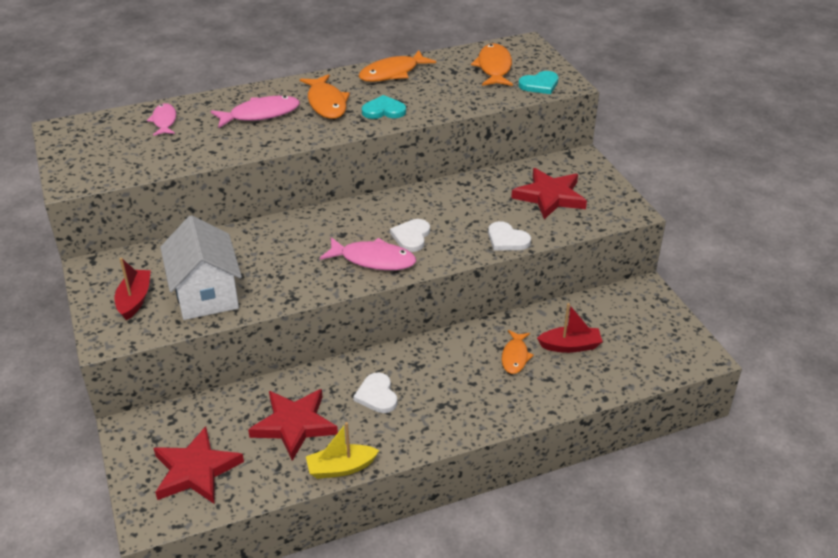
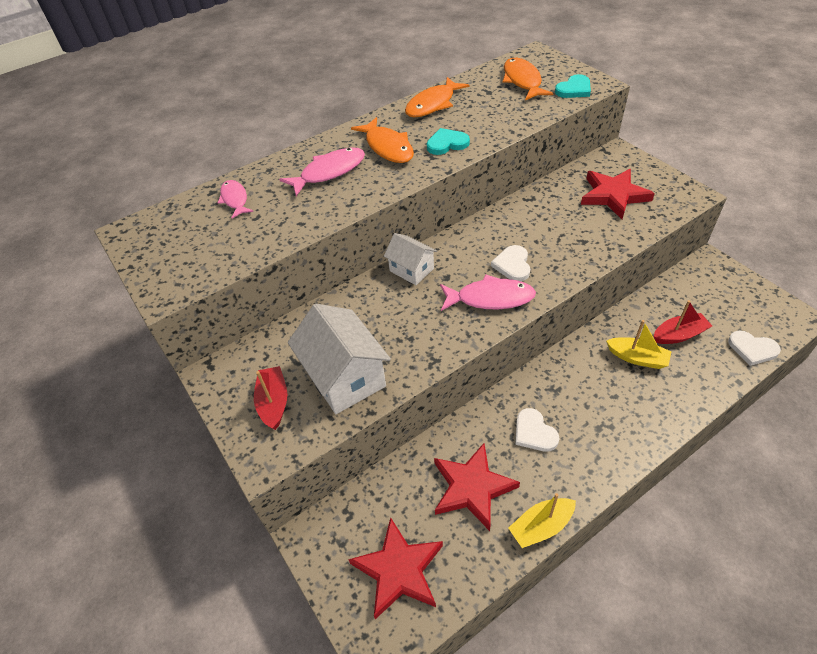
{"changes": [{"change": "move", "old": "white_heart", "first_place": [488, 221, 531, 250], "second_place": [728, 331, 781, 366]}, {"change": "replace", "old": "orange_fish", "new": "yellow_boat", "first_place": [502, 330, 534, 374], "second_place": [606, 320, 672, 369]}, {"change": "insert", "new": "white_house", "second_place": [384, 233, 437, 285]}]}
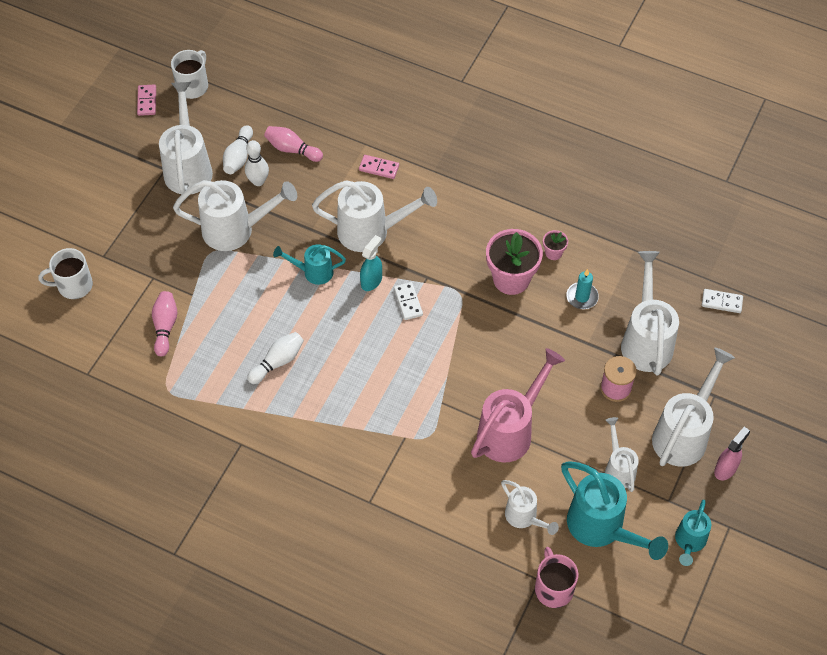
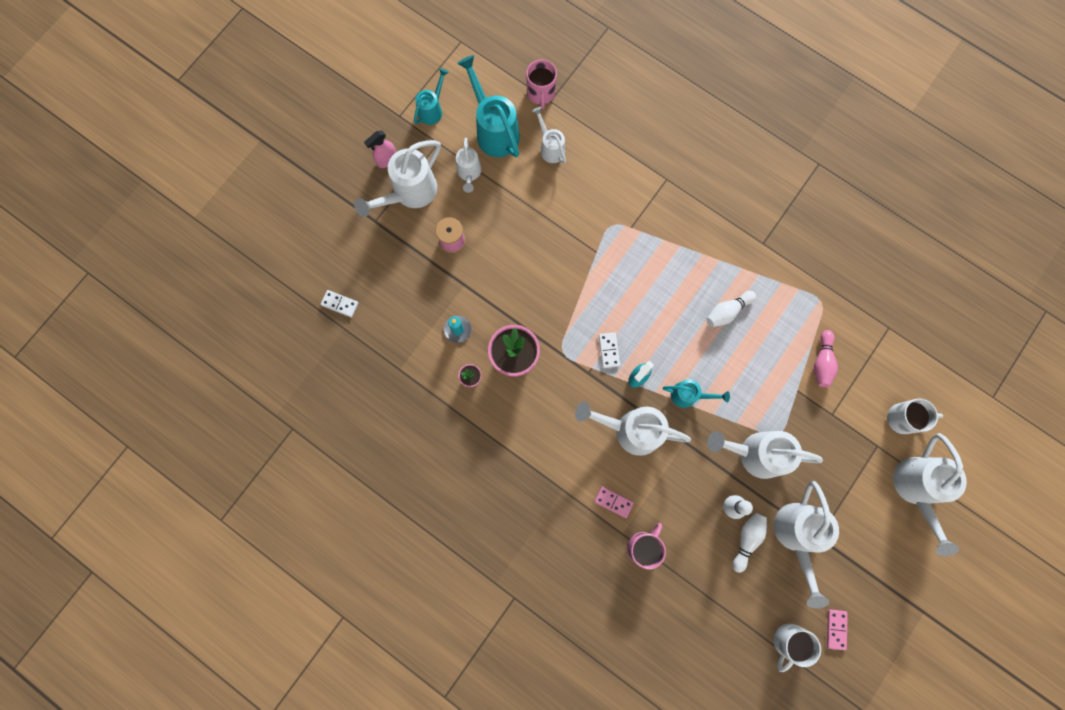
{"changes": [{"change": "delete", "old": "pink_bowling_pin", "first_place": [264, 126, 323, 162]}, {"change": "move", "old": "white_watering_can", "first_place": [621, 251, 679, 375], "second_place": [893, 433, 967, 556]}, {"change": "delete", "old": "pink_watering_can", "first_place": [471, 348, 565, 463]}, {"change": "insert", "new": "pink_mug", "second_place": [627, 523, 666, 569]}]}
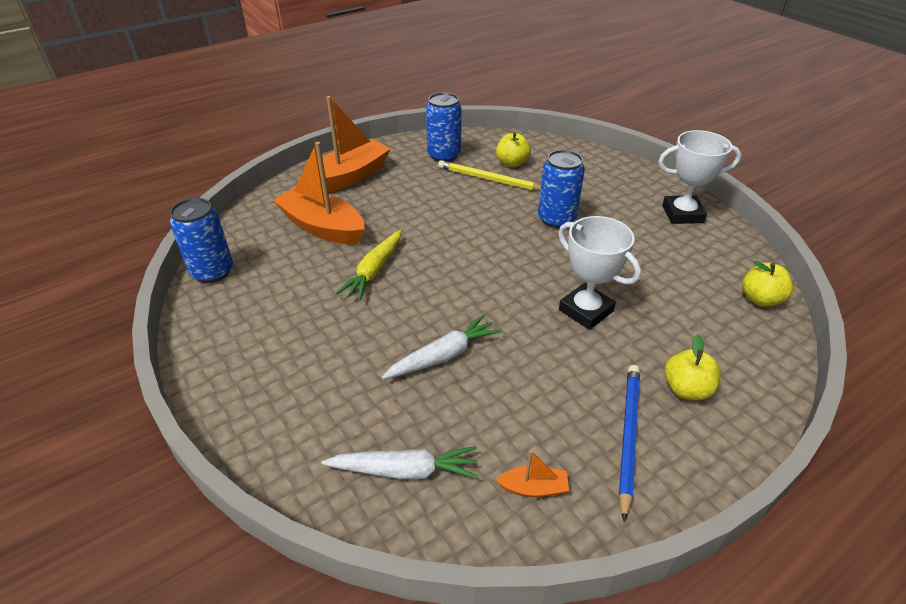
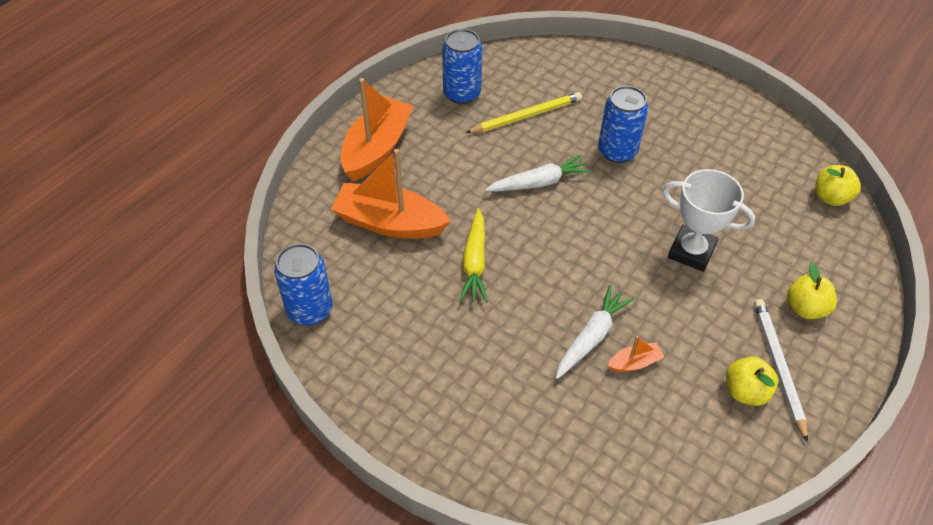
{"changes": [{"change": "delete", "old": "white_trophy", "first_place": [658, 130, 741, 224]}, {"change": "move", "old": "yellow_apple", "first_place": [496, 132, 531, 167], "second_place": [726, 357, 778, 406]}, {"change": "rotate", "old": "yellow_pencil", "first_place": [438, 160, 541, 191], "second_place": [466, 92, 582, 133], "degrees": 150}, {"change": "recolor", "old": "blue_pencil", "new": "white_pencil", "first_place": [619, 365, 640, 522], "second_place": [754, 299, 808, 443]}, {"change": "move", "old": "white_carrot", "first_place": [321, 446, 478, 479], "second_place": [485, 155, 592, 191]}, {"change": "move", "old": "orange_boat", "first_place": [496, 450, 569, 497], "second_place": [608, 336, 664, 372]}]}
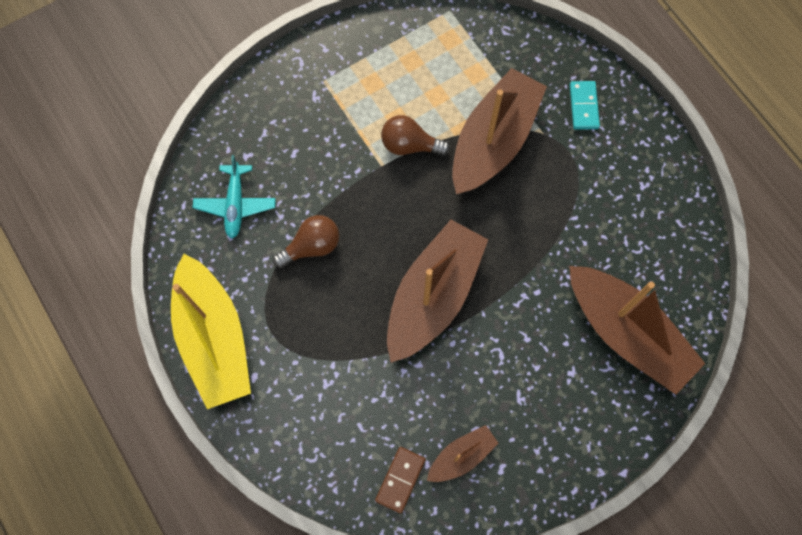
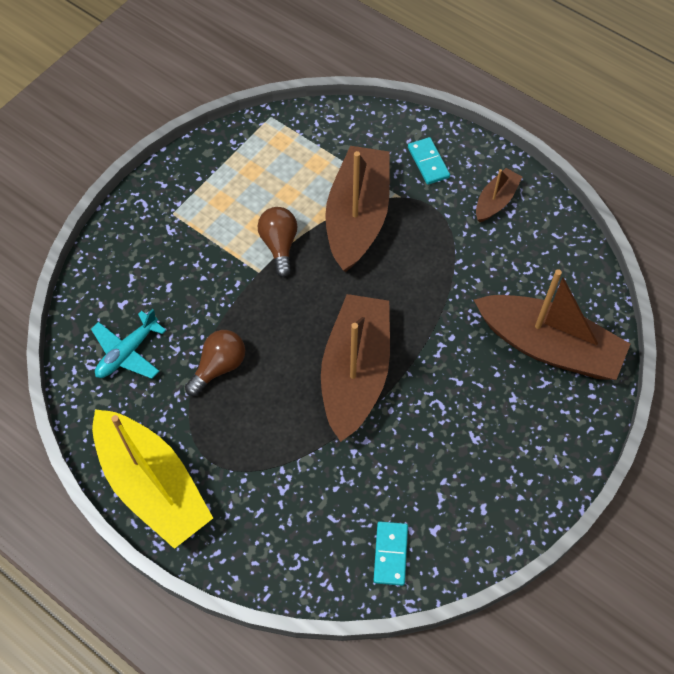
{"changes": [{"change": "rotate", "old": "brown_light_bulb", "first_place": [381, 115, 450, 156], "second_place": [258, 207, 298, 277], "degrees": 90}, {"change": "rotate", "old": "turquoise_plane", "first_place": [193, 155, 276, 239], "second_place": [91, 309, 166, 379], "degrees": 60}, {"change": "move", "old": "brown_boat", "first_place": [427, 425, 499, 482], "second_place": [476, 168, 522, 222]}, {"change": "recolor", "old": "brown_domino", "new": "turquoise_domino", "first_place": [375, 447, 426, 514], "second_place": [373, 522, 408, 586]}]}
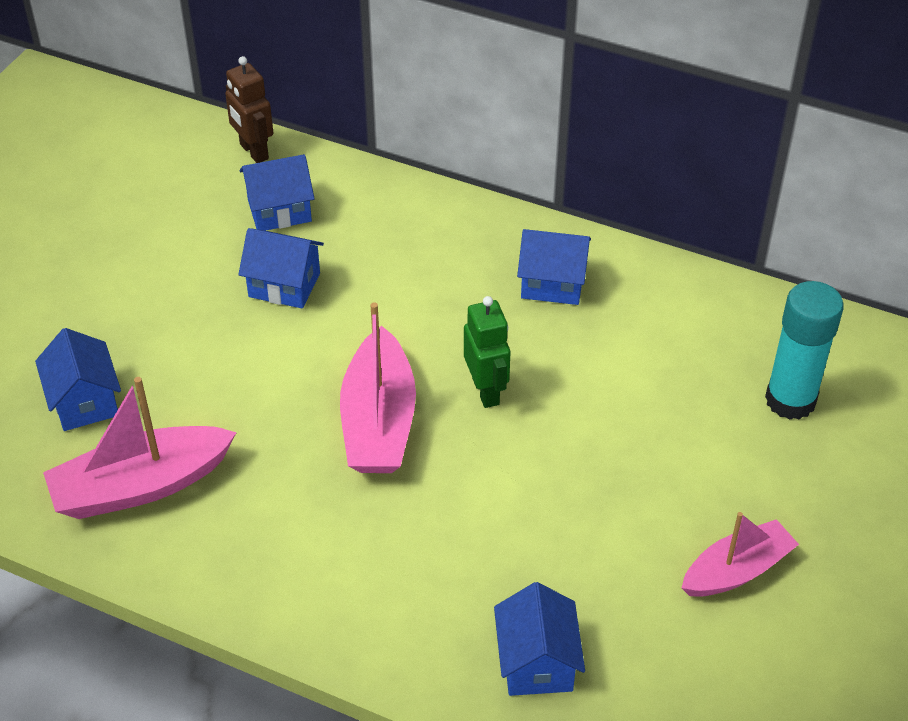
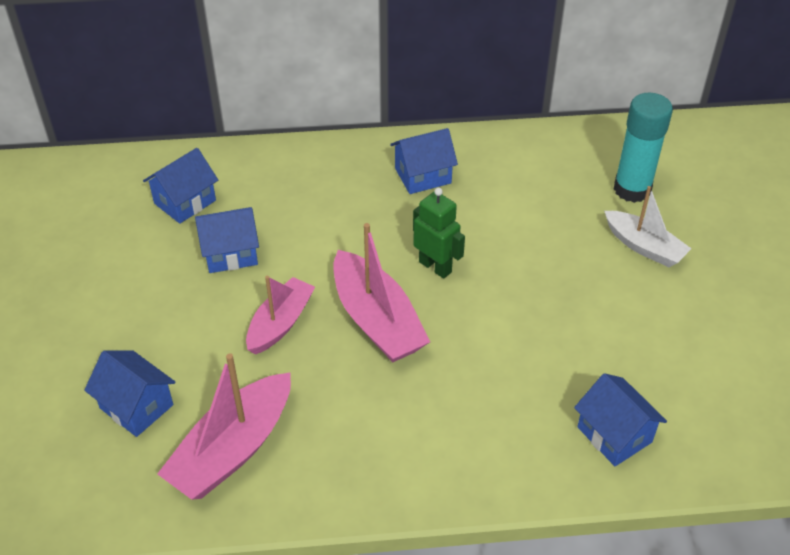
{"changes": [{"change": "delete", "old": "brown_robot", "first_place": [225, 56, 273, 163]}, {"change": "move", "old": "pink_boat", "first_place": [682, 512, 799, 597], "second_place": [246, 276, 315, 355]}, {"change": "insert", "new": "white_boat", "second_place": [604, 186, 692, 267]}]}
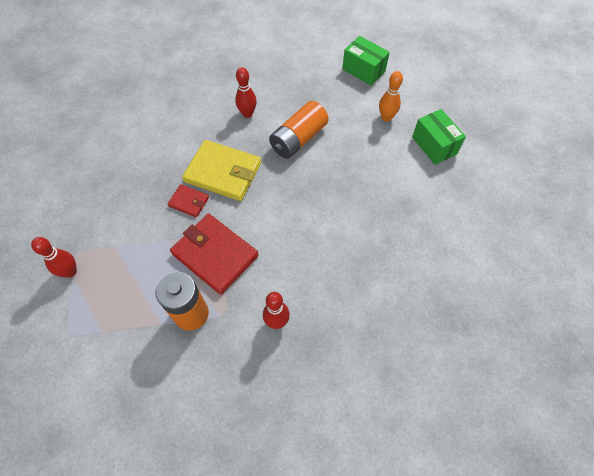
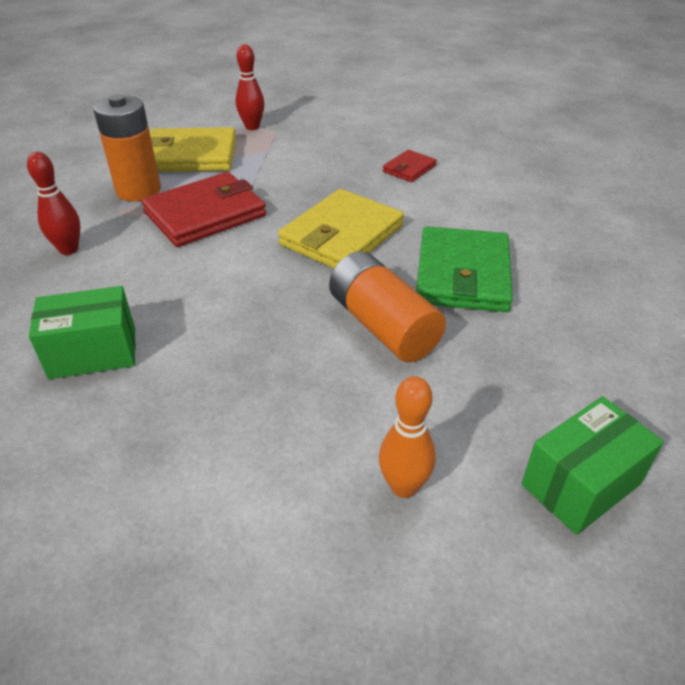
{"changes": [{"change": "replace", "old": "red_bowling_pin", "new": "green_wallet", "first_place": [235, 67, 257, 118], "second_place": [416, 226, 513, 312]}, {"change": "move", "old": "green_box", "first_place": [412, 109, 466, 165], "second_place": [29, 286, 136, 379]}, {"change": "move", "old": "red_wallet", "first_place": [168, 184, 209, 217], "second_place": [383, 150, 437, 182]}, {"change": "insert", "new": "yellow_wallet", "second_place": [150, 127, 236, 172]}]}
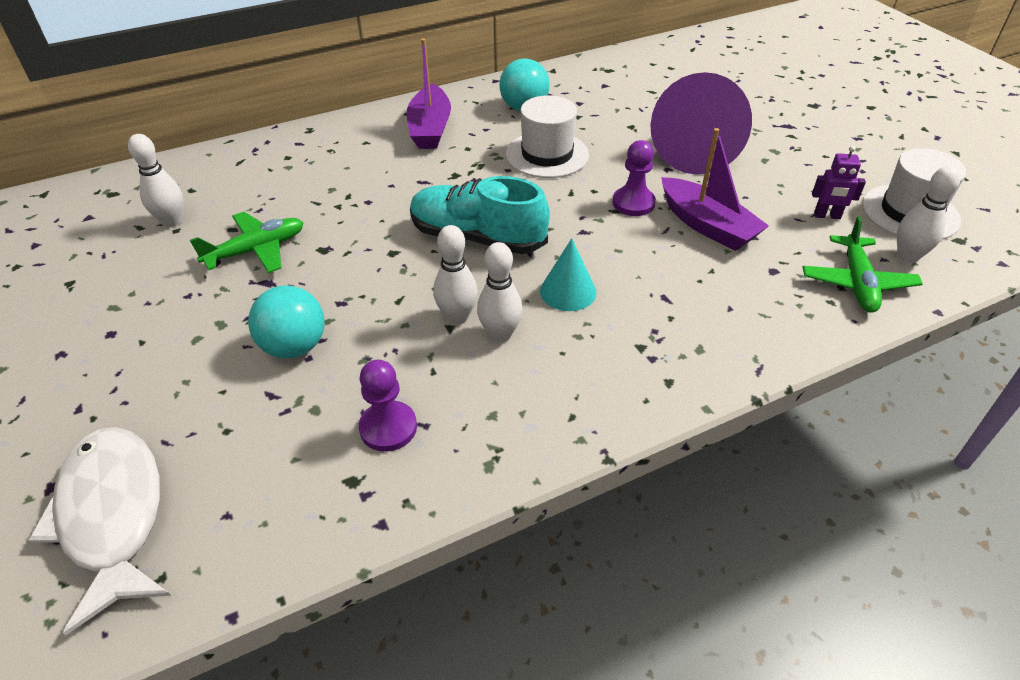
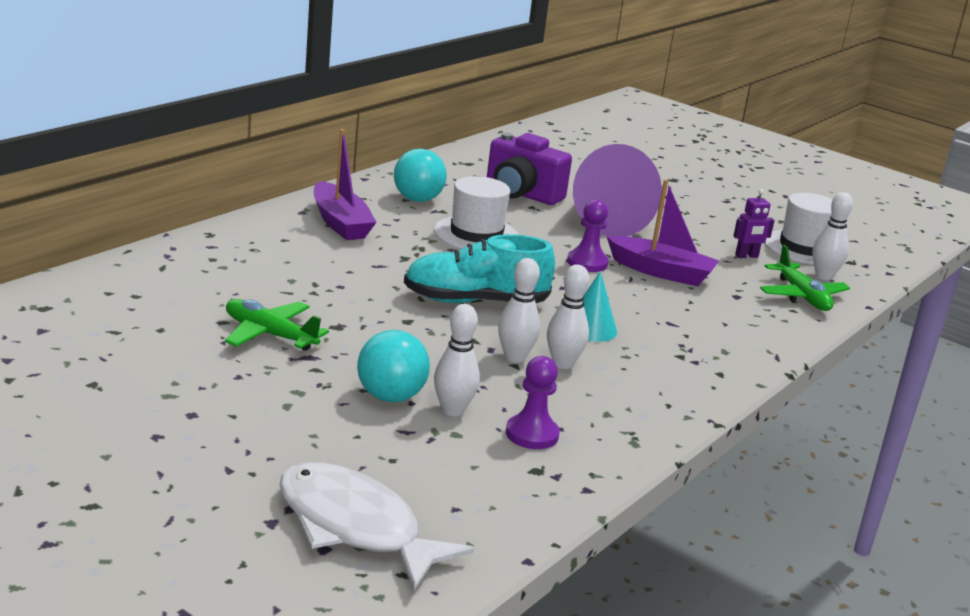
{"changes": [{"change": "move", "old": "white_bowling_pin", "first_place": [128, 134, 183, 227], "second_place": [434, 304, 480, 416]}, {"change": "rotate", "old": "green_plane", "first_place": [190, 212, 304, 273], "second_place": [225, 299, 329, 351], "degrees": -90}, {"change": "insert", "new": "purple_camera", "second_place": [487, 132, 572, 205]}]}
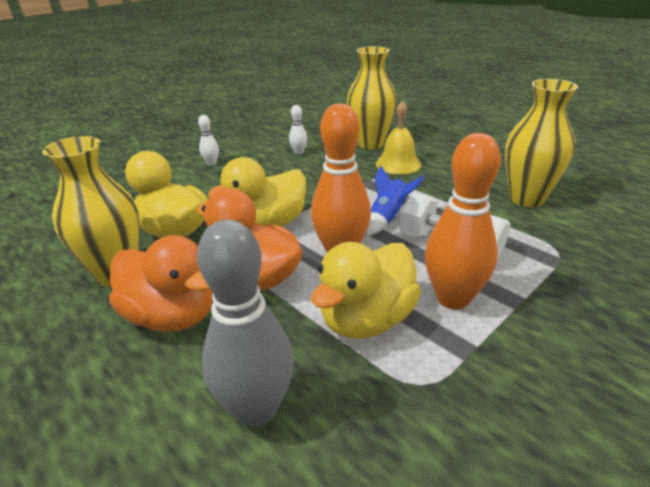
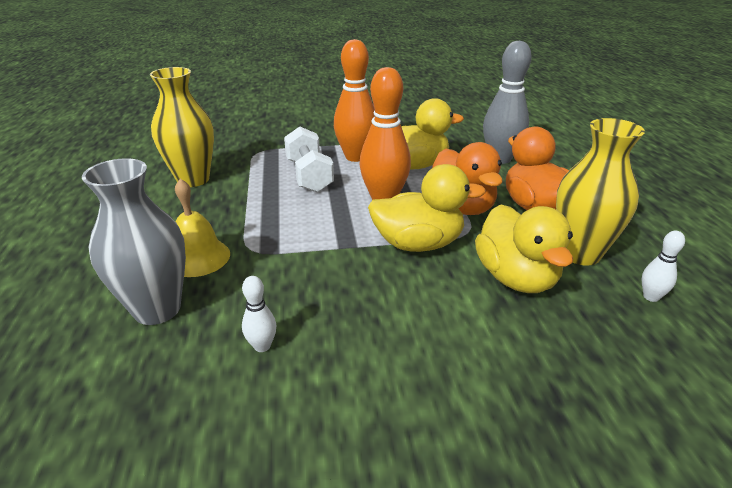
{"changes": [{"change": "recolor", "old": "yellow_vase", "new": "grey_vase", "first_place": [347, 46, 397, 150], "second_place": [82, 158, 186, 325]}, {"change": "move", "old": "white_bowling_pin", "first_place": [198, 115, 219, 166], "second_place": [641, 231, 685, 302]}, {"change": "delete", "old": "blue_rocket", "first_place": [366, 165, 424, 236]}]}
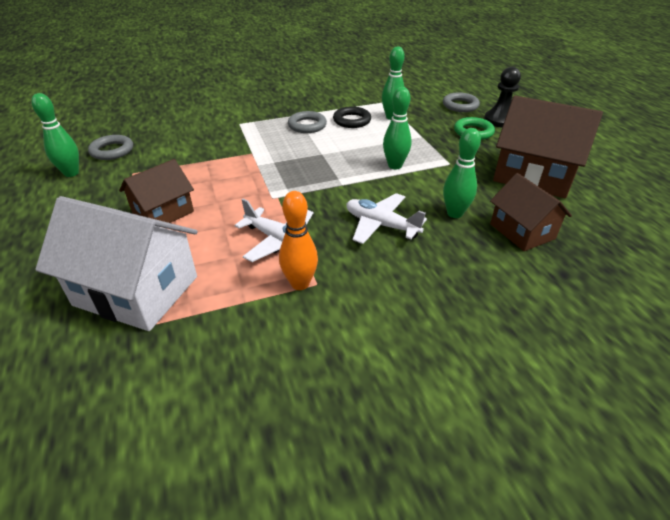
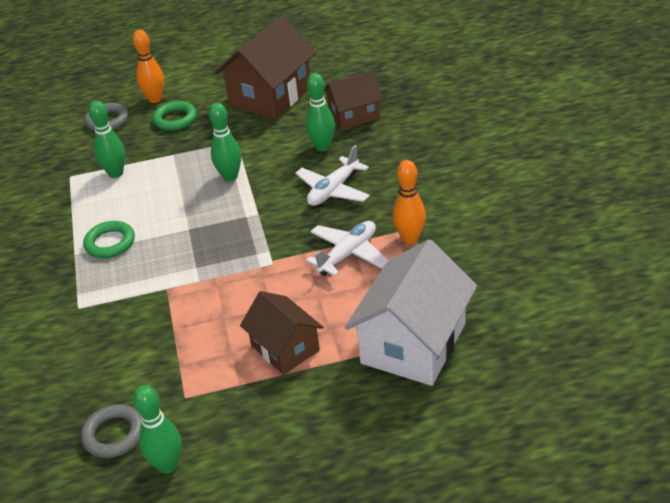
{"changes": [{"change": "replace", "old": "black_pawn", "new": "orange_bowling_pin", "first_place": [484, 67, 521, 128], "second_place": [133, 30, 164, 103]}, {"change": "delete", "old": "black_ring", "first_place": [333, 106, 371, 128]}, {"change": "recolor", "old": "grey_ring", "new": "green_ring", "first_place": [288, 111, 327, 133], "second_place": [83, 221, 135, 258]}]}
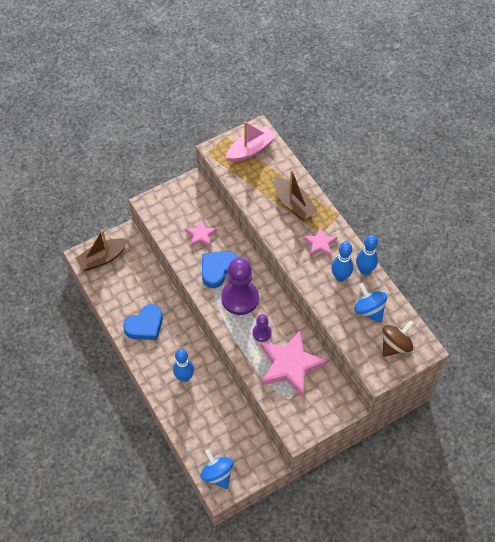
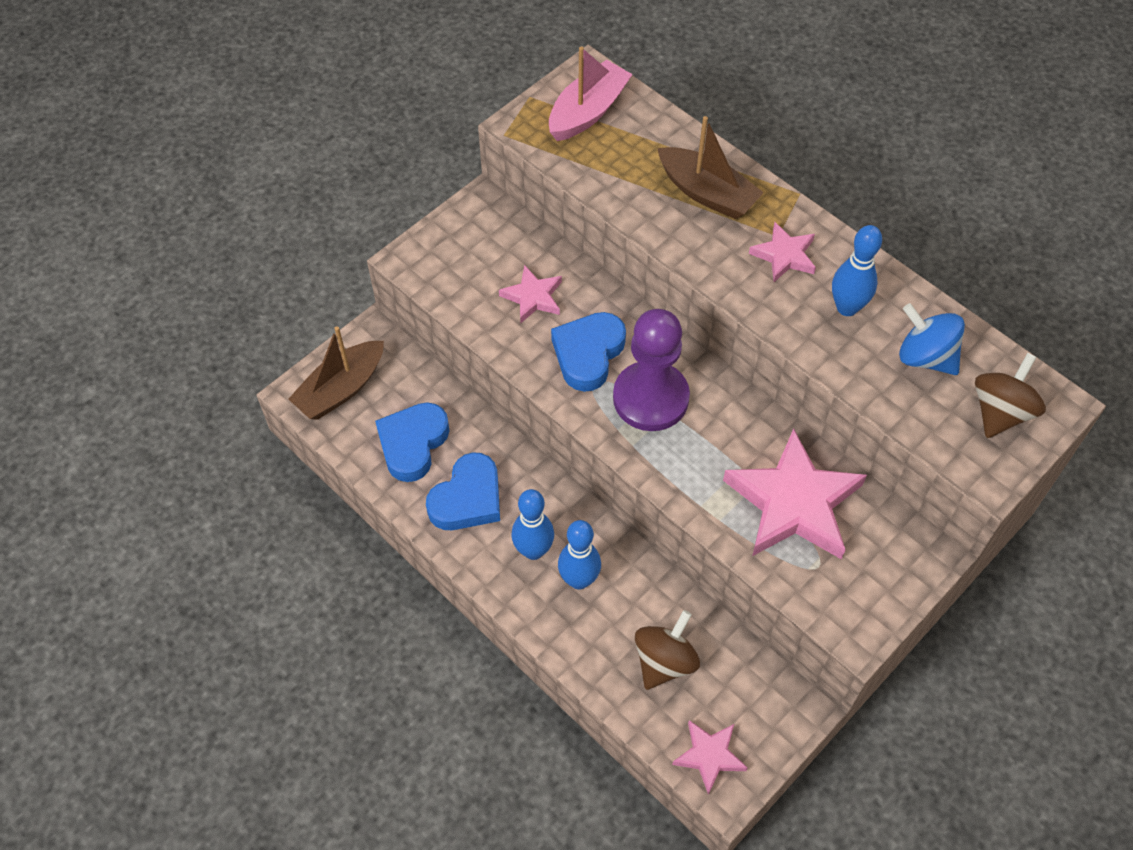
{"changes": [{"change": "move", "old": "blue_bowling_pin", "first_place": [356, 235, 378, 275], "second_place": [511, 489, 554, 560]}, {"change": "delete", "old": "purple_pawn", "first_place": [253, 314, 272, 342]}, {"change": "replace", "old": "blue_spinning_top", "new": "pink_star", "first_place": [201, 449, 233, 489], "second_place": [672, 720, 748, 795]}, {"change": "insert", "new": "blue_heart", "second_place": [375, 402, 450, 482]}, {"change": "insert", "new": "brown_spinning_top", "second_place": [635, 610, 700, 690]}]}
